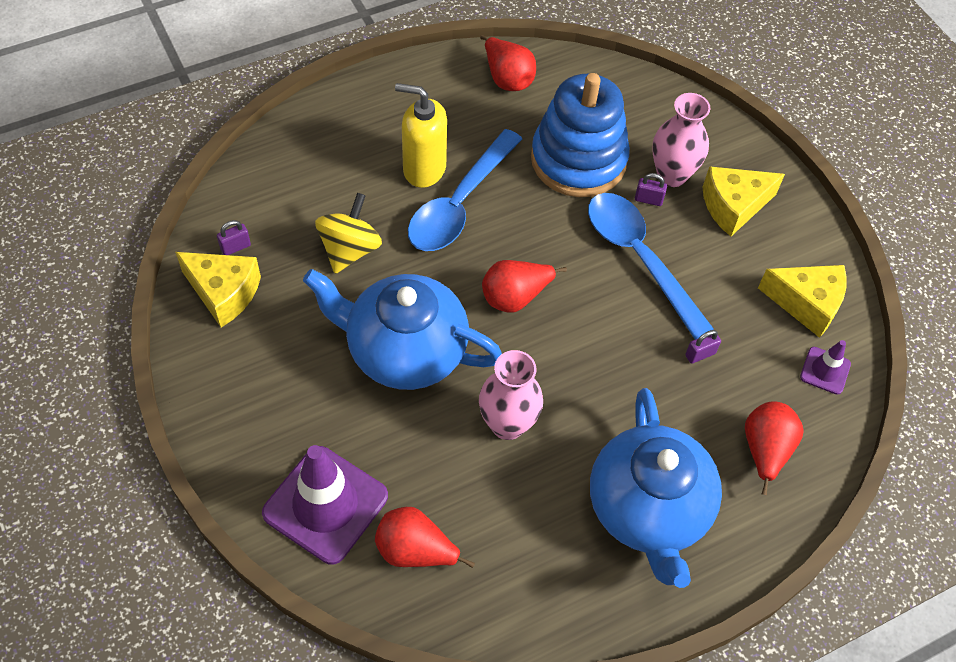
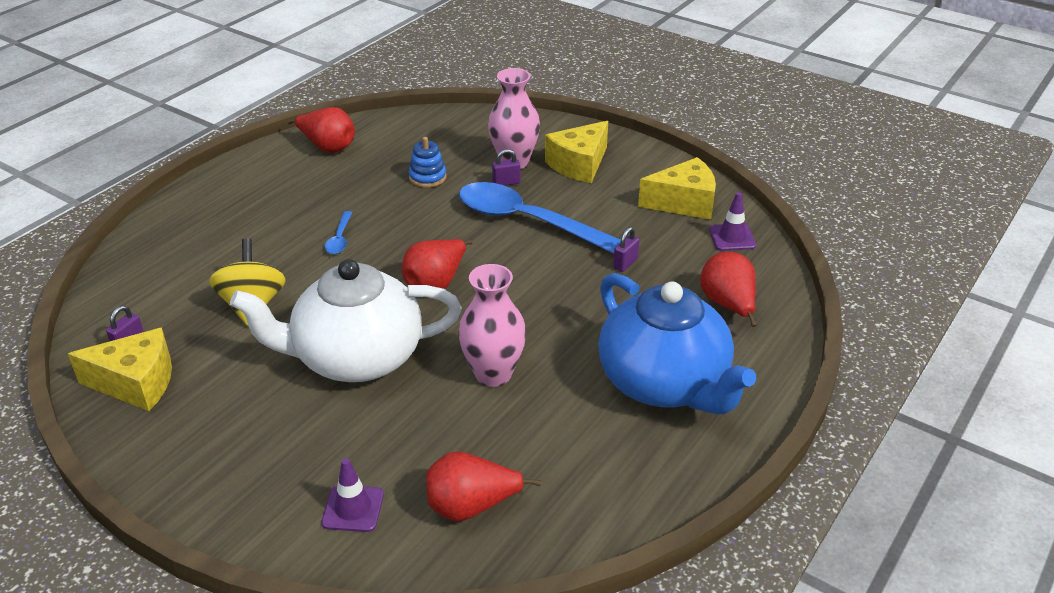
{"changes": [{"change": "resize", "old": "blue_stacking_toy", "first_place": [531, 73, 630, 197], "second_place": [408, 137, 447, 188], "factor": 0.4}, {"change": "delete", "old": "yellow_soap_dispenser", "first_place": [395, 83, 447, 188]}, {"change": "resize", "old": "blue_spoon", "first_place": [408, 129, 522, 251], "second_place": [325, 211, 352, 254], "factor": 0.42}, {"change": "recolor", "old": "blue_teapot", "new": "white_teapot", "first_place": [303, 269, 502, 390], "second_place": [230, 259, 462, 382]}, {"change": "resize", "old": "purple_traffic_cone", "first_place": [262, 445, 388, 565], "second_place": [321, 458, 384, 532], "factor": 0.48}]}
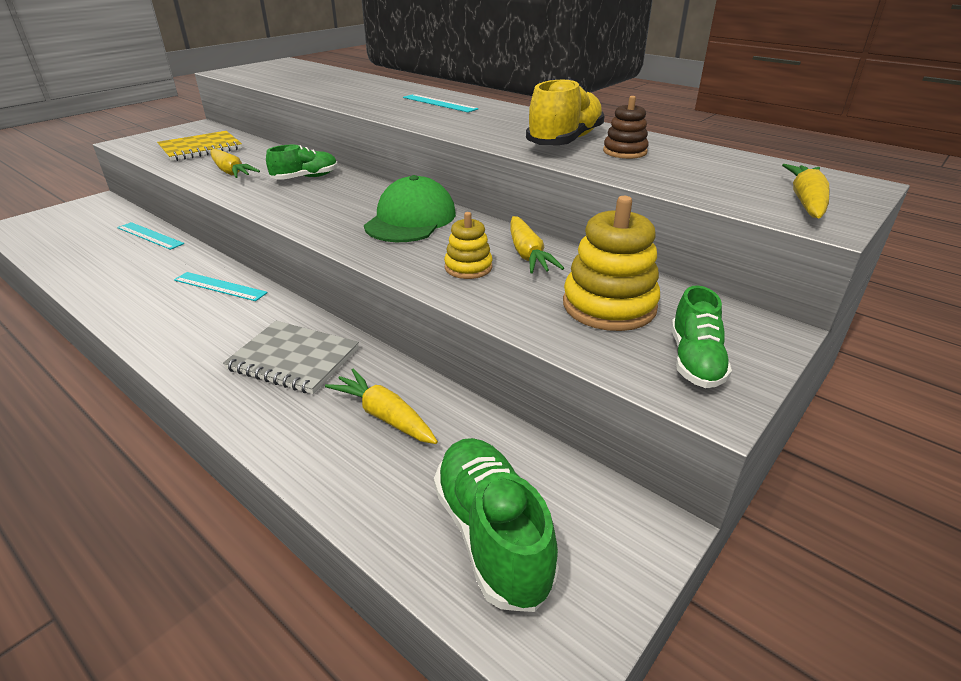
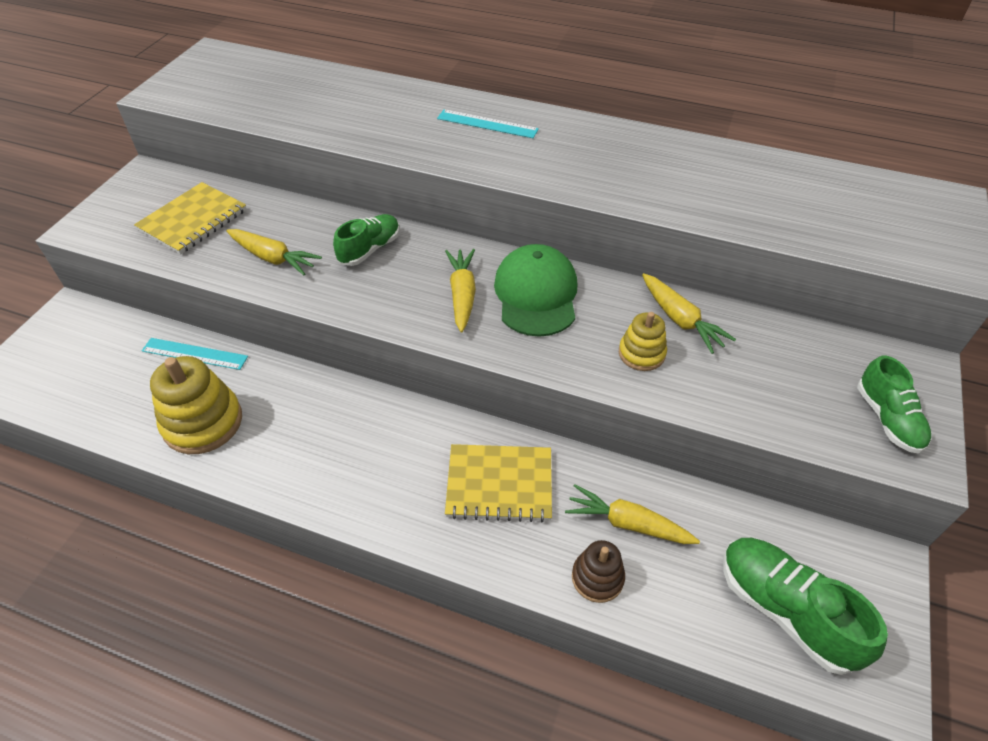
{"changes": [{"change": "delete", "old": "yellow_shoe", "first_place": [526, 79, 605, 145]}, {"change": "move", "old": "brown_stacking_toy", "first_place": [603, 96, 649, 159], "second_place": [572, 540, 625, 603]}, {"change": "move", "old": "yellow_carrot", "first_place": [782, 164, 829, 218], "second_place": [445, 249, 476, 333]}, {"change": "move", "old": "yellow_stacking_toy", "first_place": [563, 196, 660, 331], "second_place": [150, 356, 242, 454]}, {"change": "delete", "old": "turquoise_ruler", "first_place": [174, 272, 268, 301]}, {"change": "recolor", "old": "grey_notebook", "new": "yellow_notebook", "first_place": [223, 321, 359, 394], "second_place": [445, 444, 552, 522]}]}
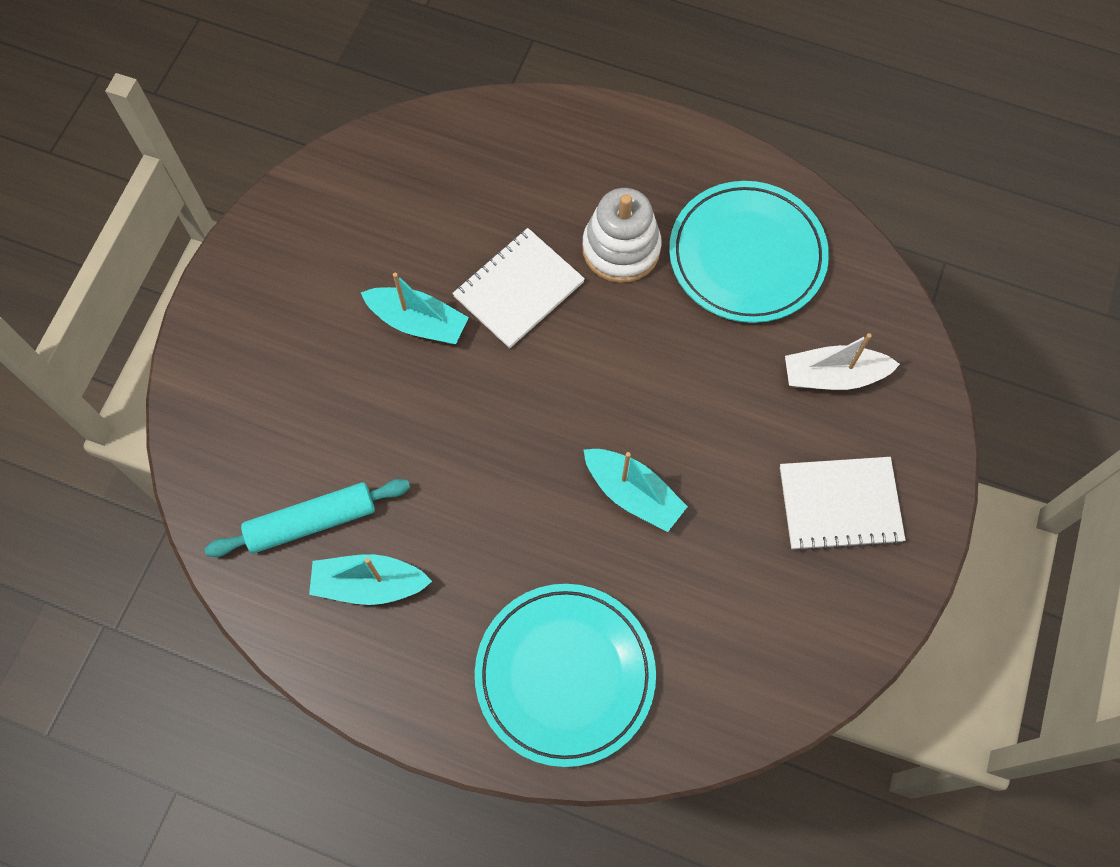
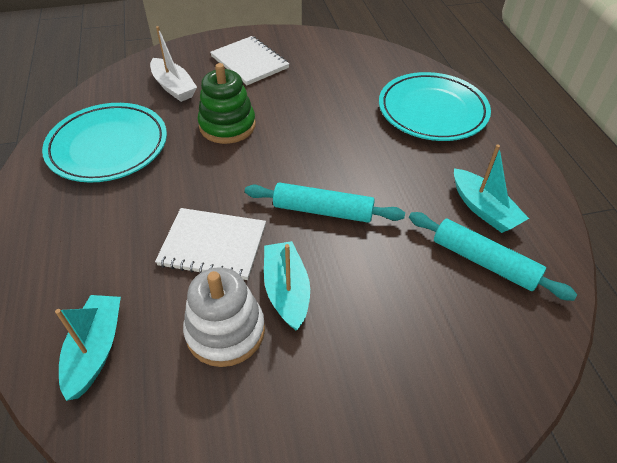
{"changes": [{"change": "move", "old": "white_stacking_toy", "first_place": [582, 188, 662, 283], "second_place": [183, 267, 265, 367]}, {"change": "move", "old": "turquoise_boat", "first_place": [584, 449, 688, 532], "second_place": [55, 295, 121, 401]}, {"change": "insert", "new": "green_stacking_toy", "second_place": [198, 63, 256, 144]}, {"change": "insert", "new": "turquoise_rolling_pin", "second_place": [245, 182, 405, 223]}]}
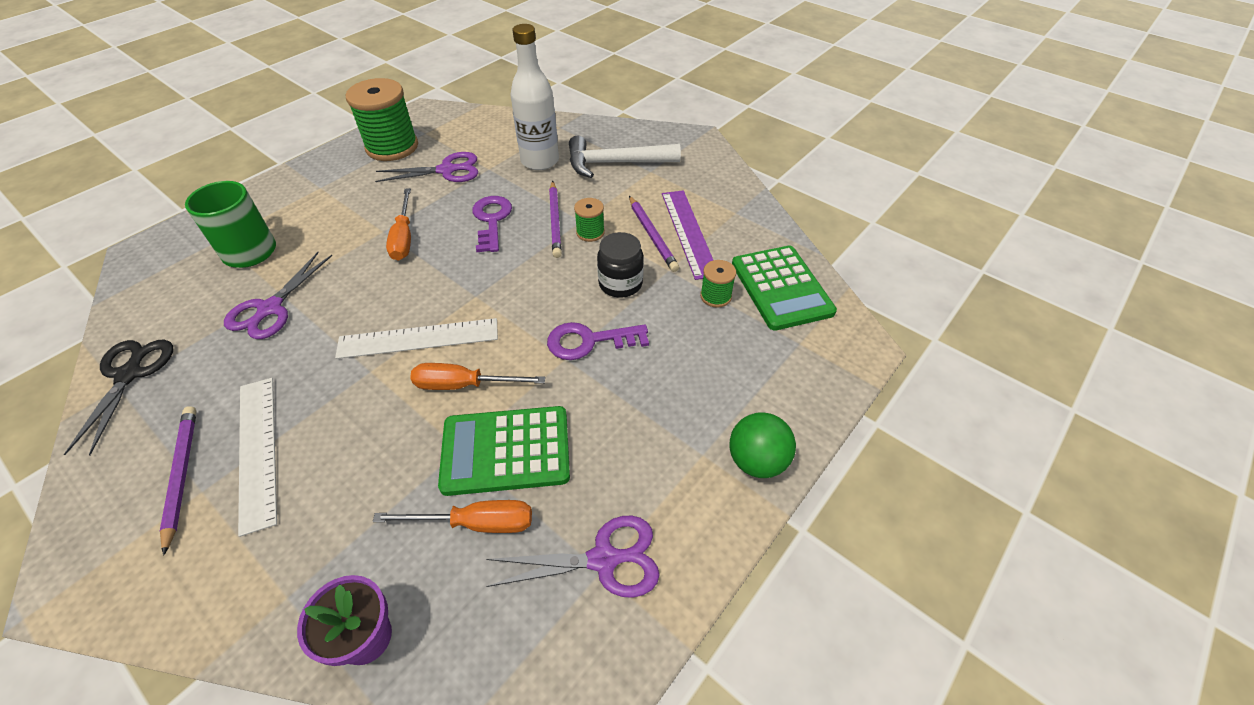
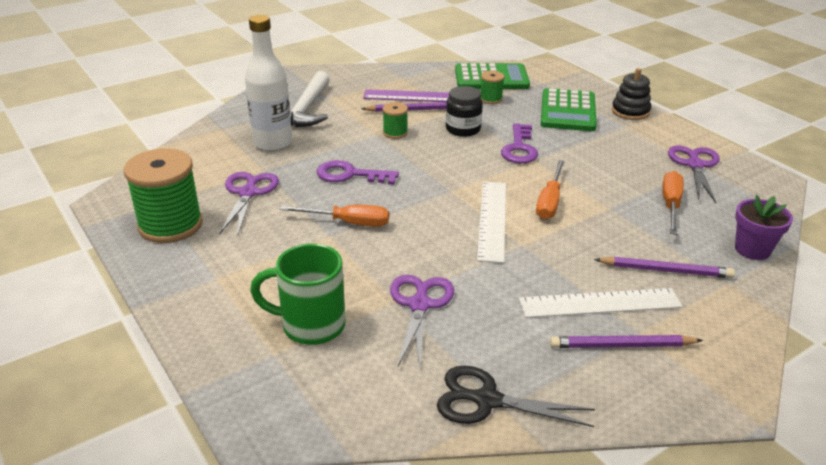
{"changes": [{"change": "move", "old": "purple_pencil", "first_place": [549, 181, 562, 258], "second_place": [594, 257, 735, 278]}, {"change": "rotate", "old": "purple_scissors", "first_place": [224, 252, 333, 339], "second_place": [390, 275, 454, 367], "degrees": -120}, {"change": "move", "old": "green_calculator", "first_place": [438, 406, 570, 496], "second_place": [541, 88, 597, 131]}, {"change": "replace", "old": "green_ball", "new": "black_stacking_toy", "first_place": [729, 412, 796, 478], "second_place": [612, 68, 651, 120]}]}
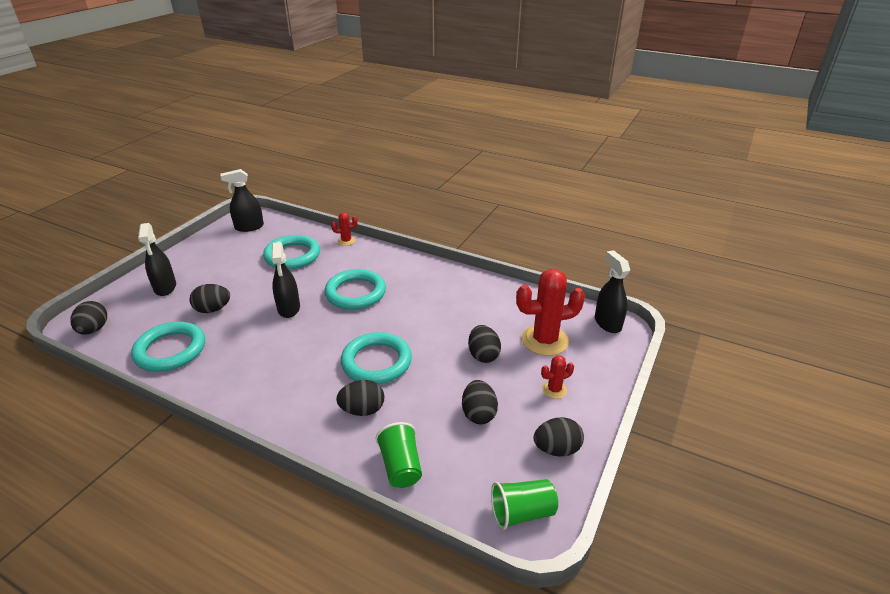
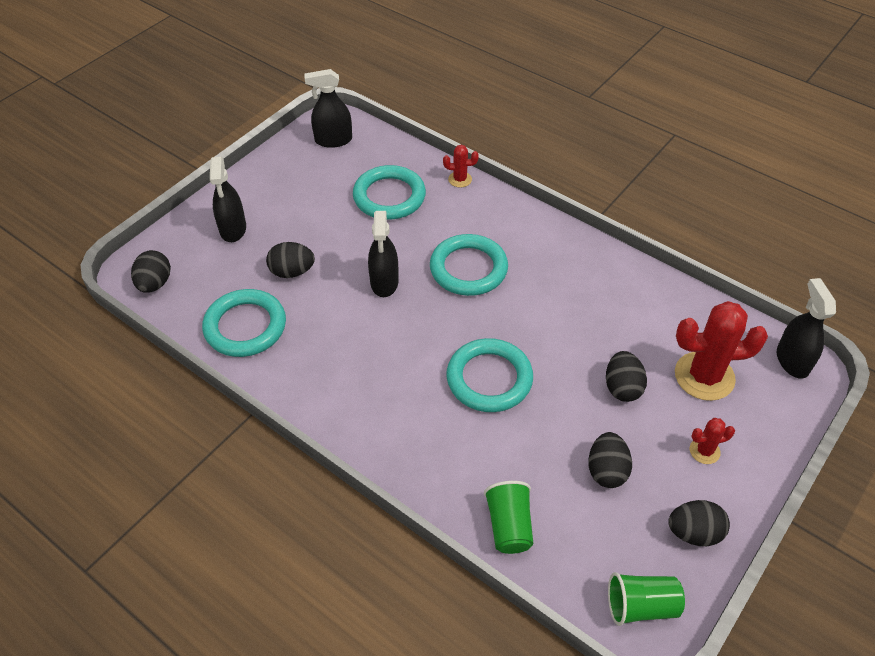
{"changes": [{"change": "delete", "old": "black_egg", "first_place": [336, 380, 384, 416]}]}
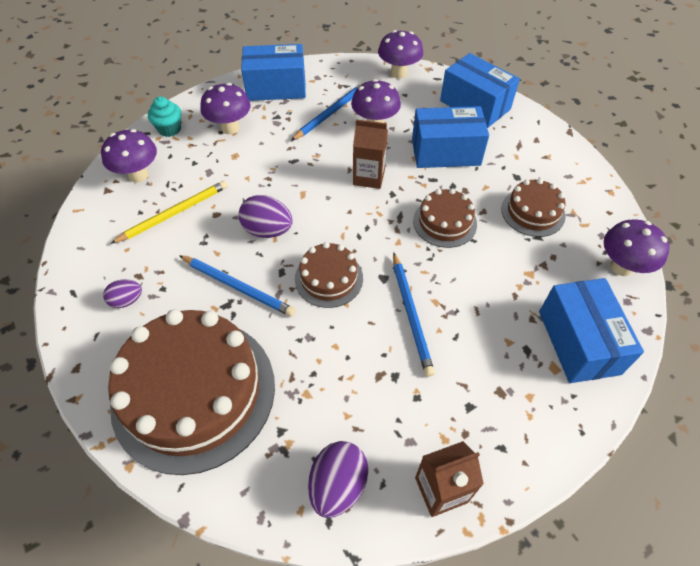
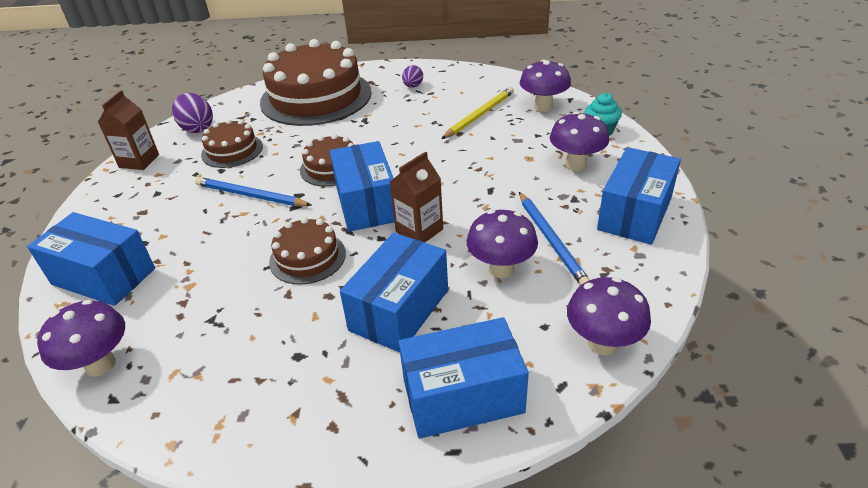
{"changes": [{"change": "move", "old": "brown_cake", "first_place": [501, 178, 566, 237], "second_place": [201, 119, 263, 168]}, {"change": "rotate", "old": "yellow_pencil", "first_place": [110, 181, 228, 244], "second_place": [442, 87, 514, 139], "degrees": -135}, {"change": "delete", "old": "purple_egg", "first_place": [238, 195, 293, 238]}, {"change": "delete", "old": "blue_pencil", "first_place": [179, 255, 295, 317]}, {"change": "insert", "new": "blue_box", "second_place": [330, 141, 395, 232]}]}
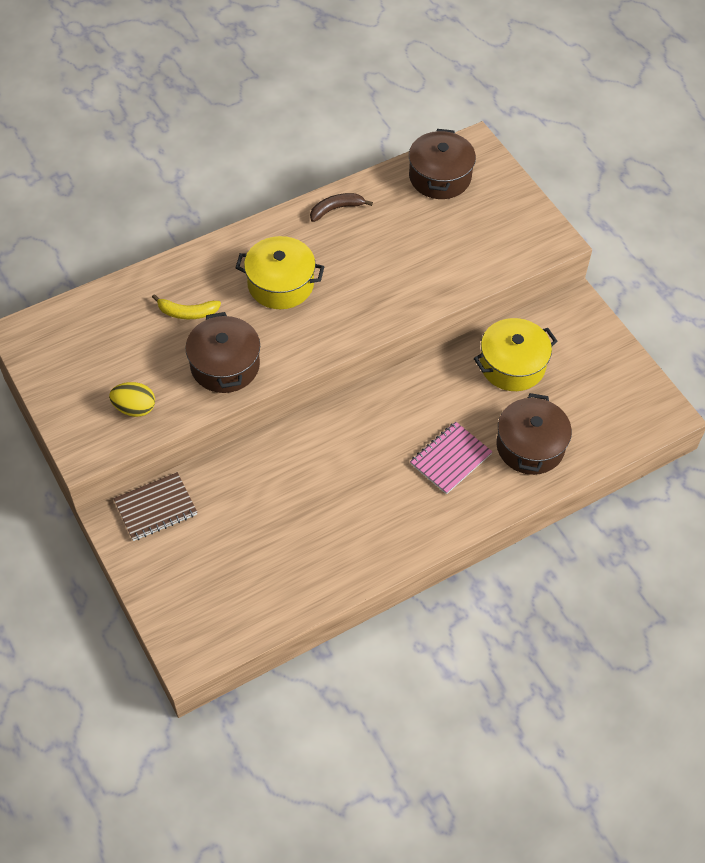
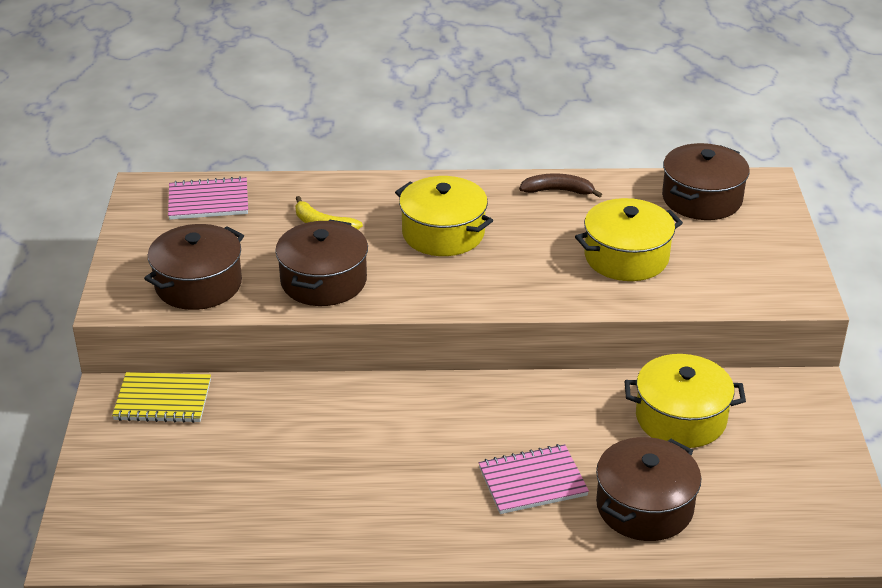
{"changes": [{"change": "replace", "old": "yellow_egg", "new": "brown_pot", "first_place": [109, 382, 155, 417], "second_place": [144, 224, 244, 310]}, {"change": "recolor", "old": "brown_notebook", "new": "yellow_notebook", "first_place": [113, 472, 197, 541], "second_place": [112, 372, 211, 423]}, {"change": "insert", "new": "pink_notebook", "second_place": [168, 176, 248, 220]}, {"change": "insert", "new": "yellow_pot", "second_place": [575, 198, 683, 281]}]}
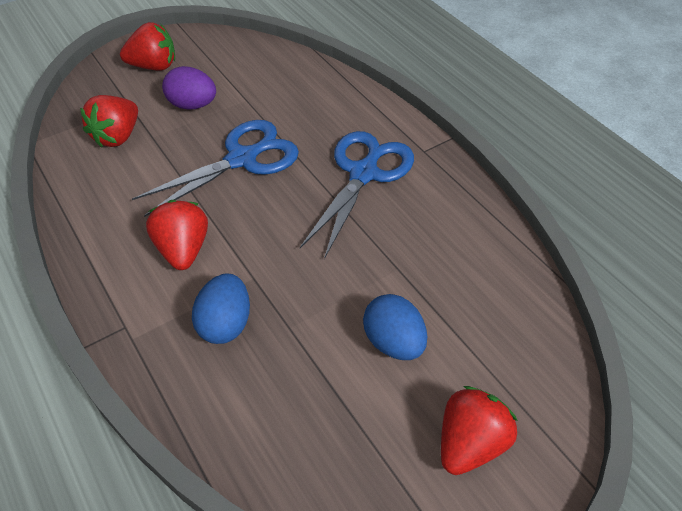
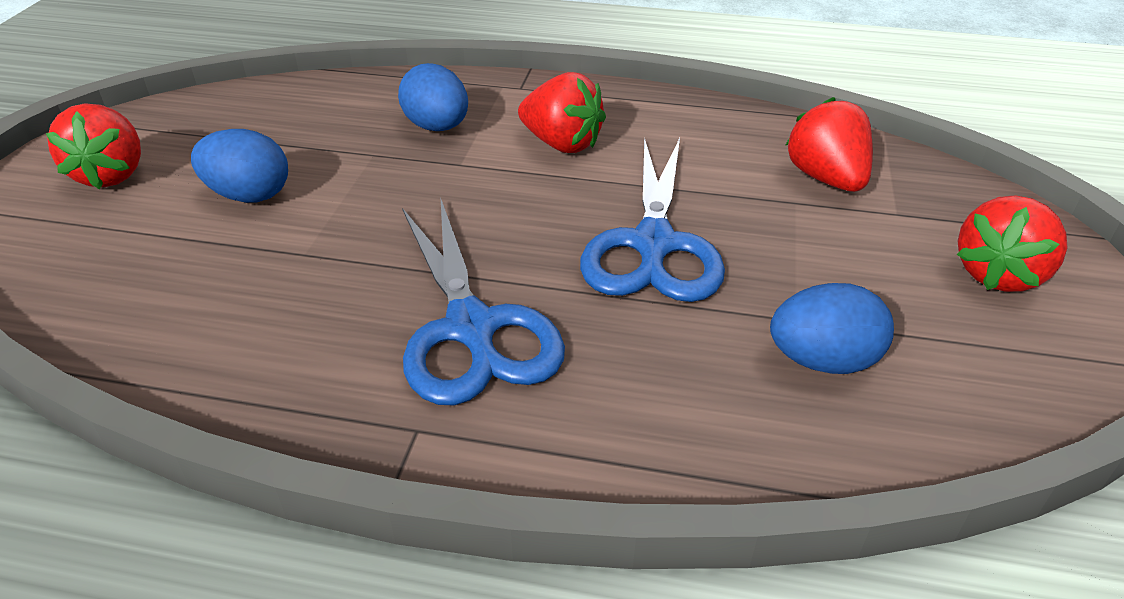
{"changes": [{"change": "delete", "old": "purple_egg", "first_place": [162, 66, 216, 110]}, {"change": "insert", "new": "blue_egg", "second_place": [770, 283, 894, 374]}]}
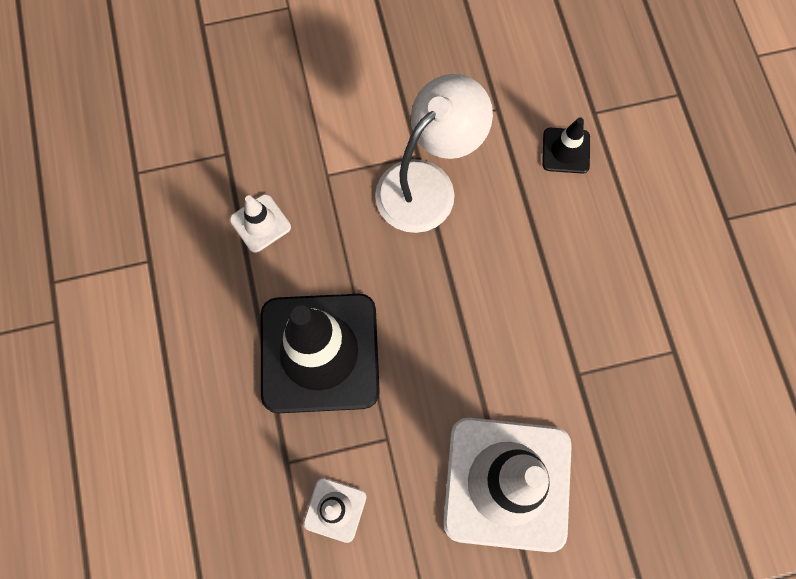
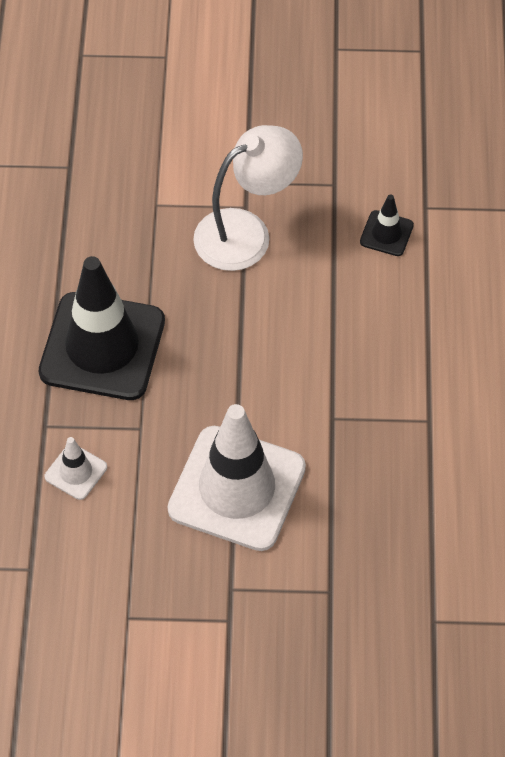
{"changes": [{"change": "delete", "old": "white_traffic_cone", "first_place": [230, 194, 291, 253]}]}
